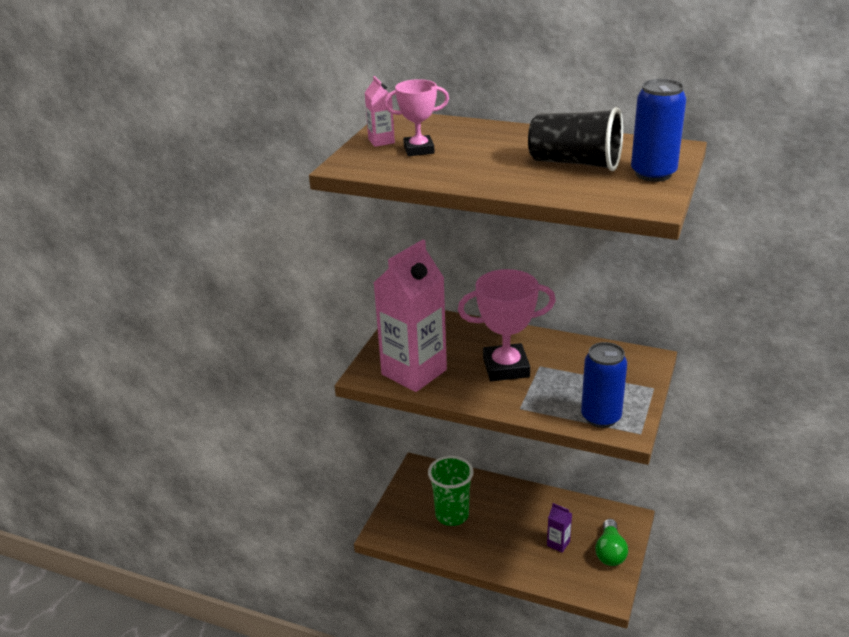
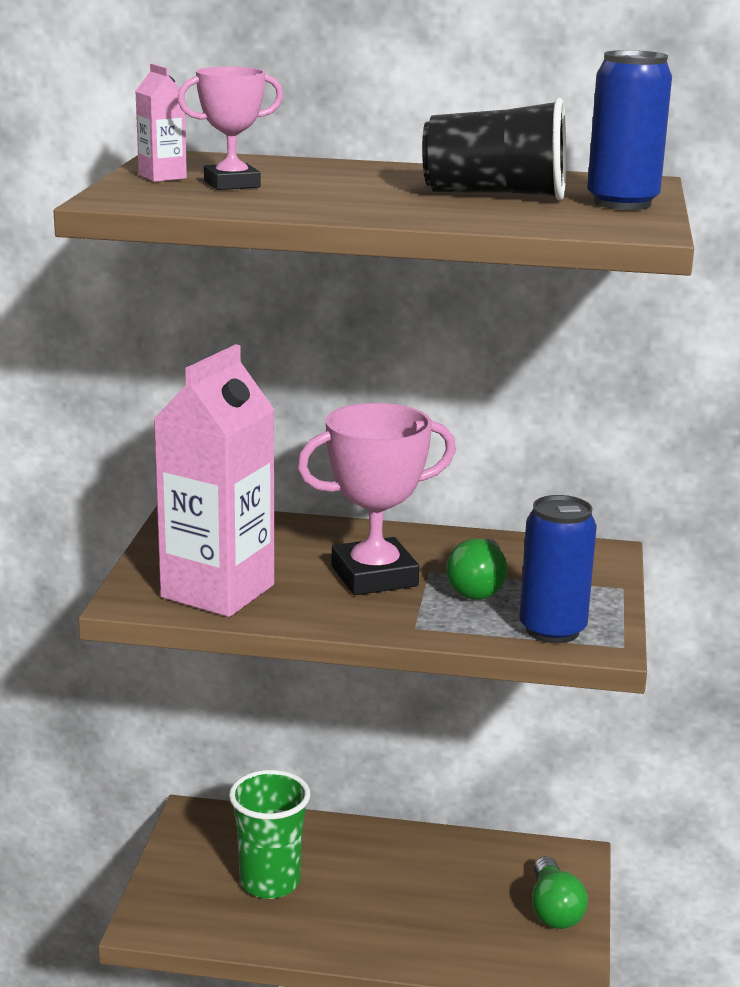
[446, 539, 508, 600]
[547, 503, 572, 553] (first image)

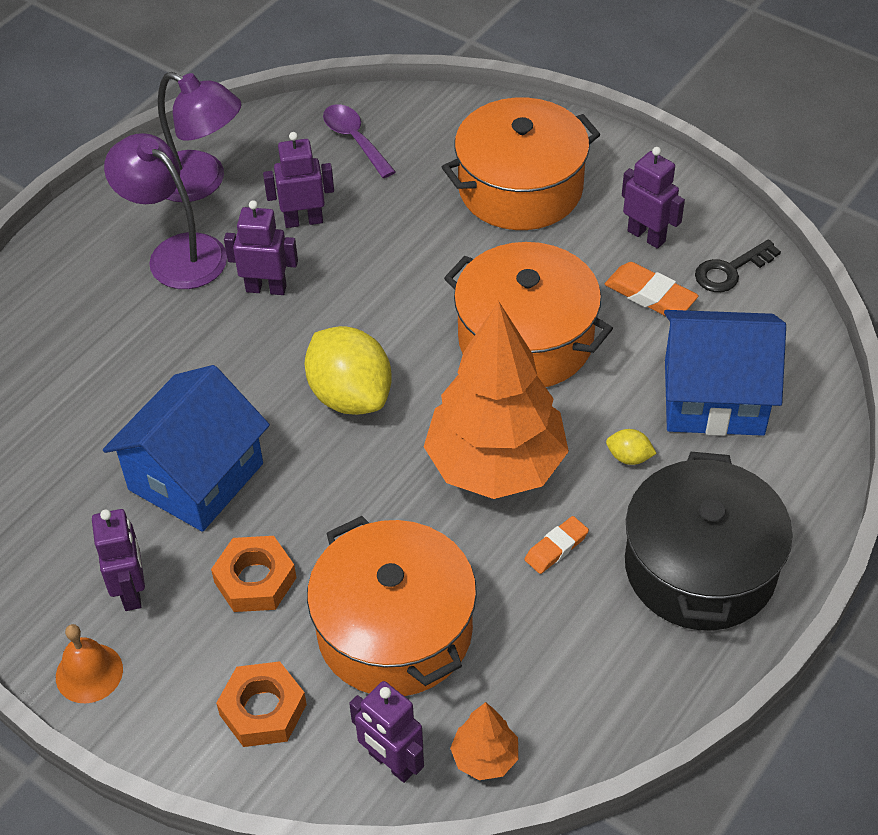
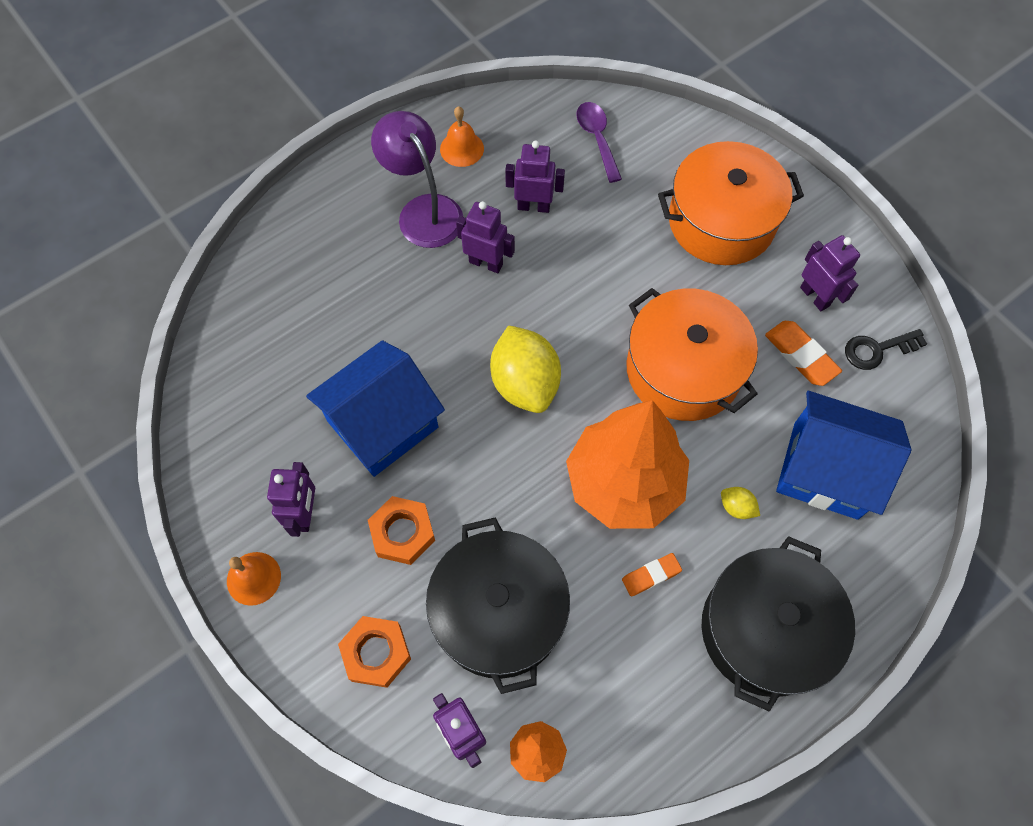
[426, 517, 570, 694]
[440, 106, 484, 167]

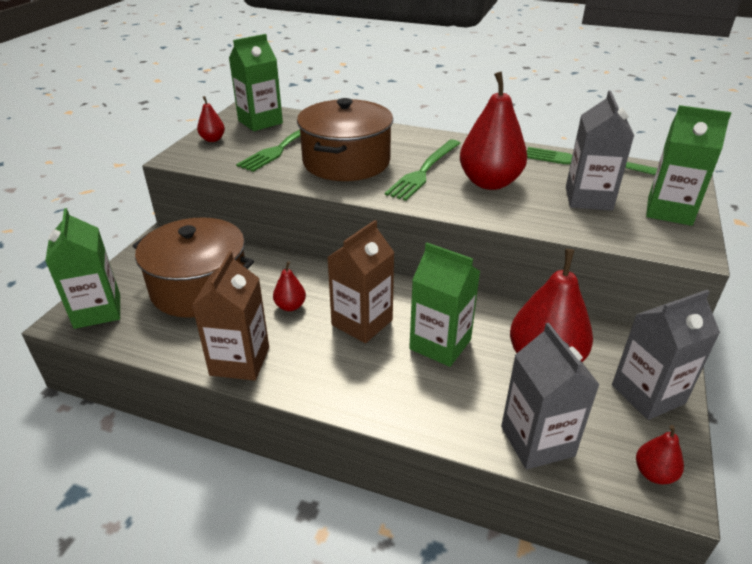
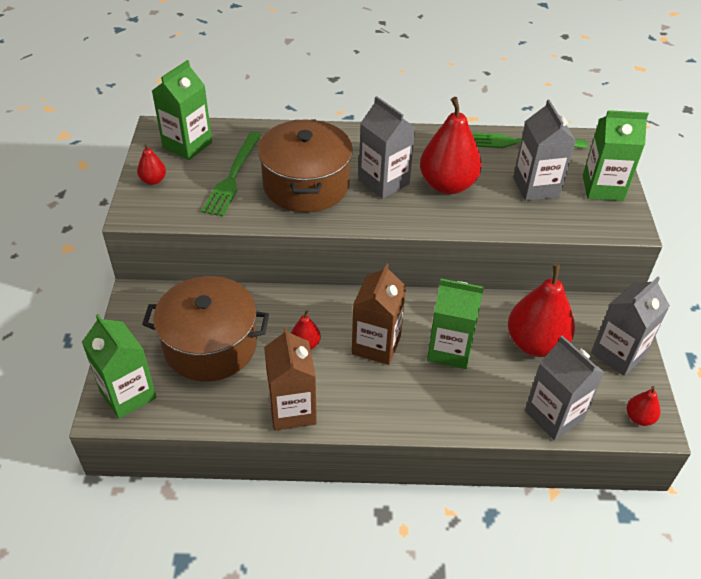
[359, 96, 415, 199]

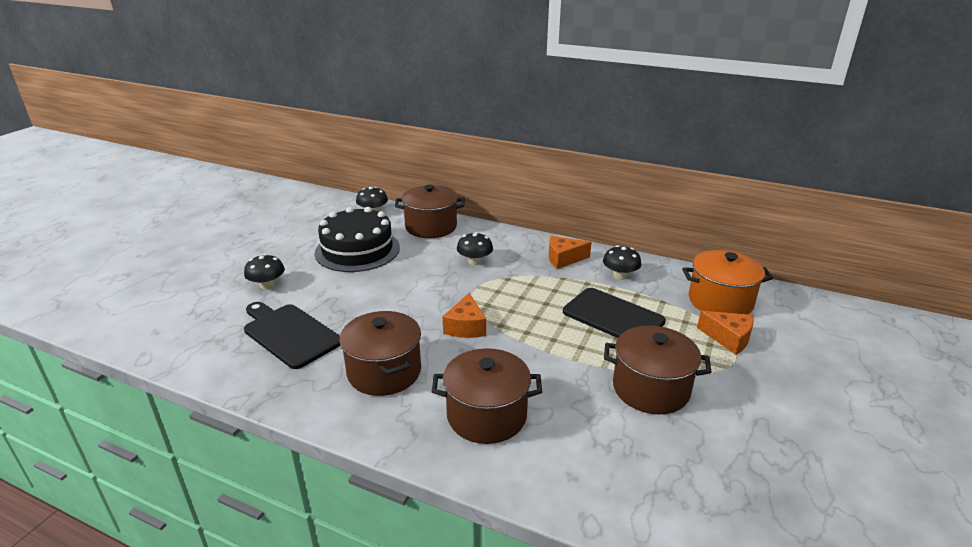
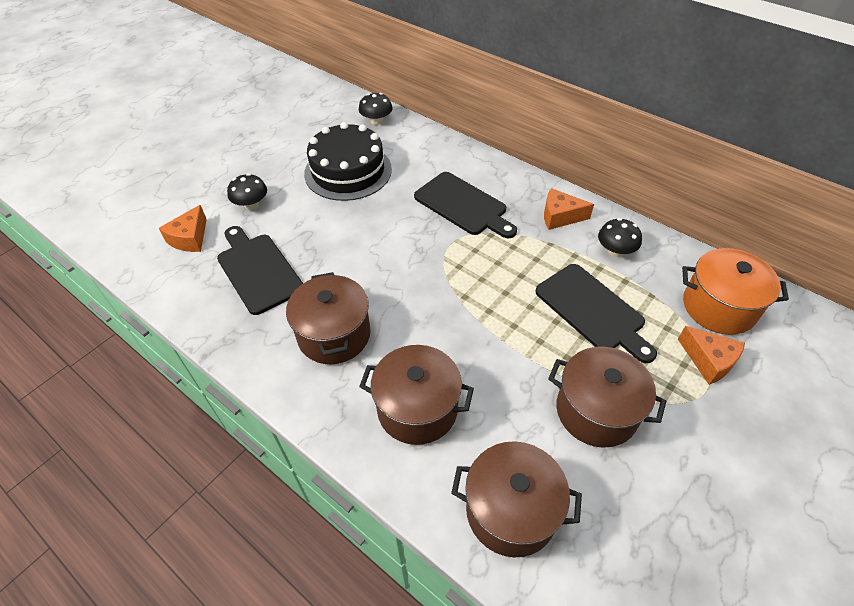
[159, 205, 207, 252]
[414, 172, 517, 238]
[451, 441, 582, 558]

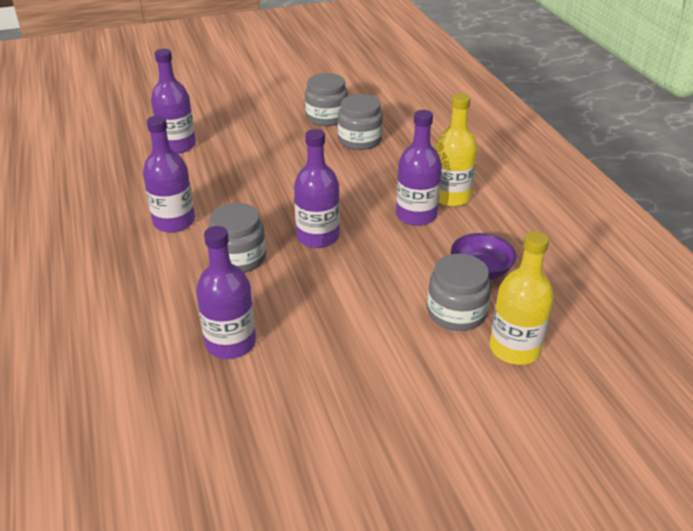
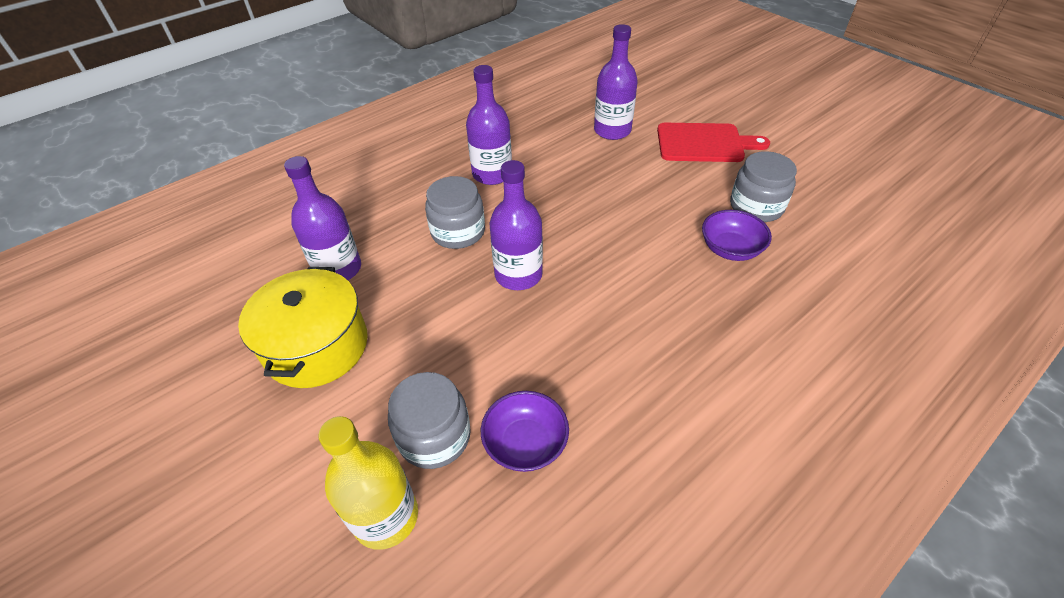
[238, 267, 368, 388]
[657, 123, 770, 162]
[702, 210, 772, 261]
[396, 110, 442, 226] (first image)
[435, 93, 478, 206] (first image)

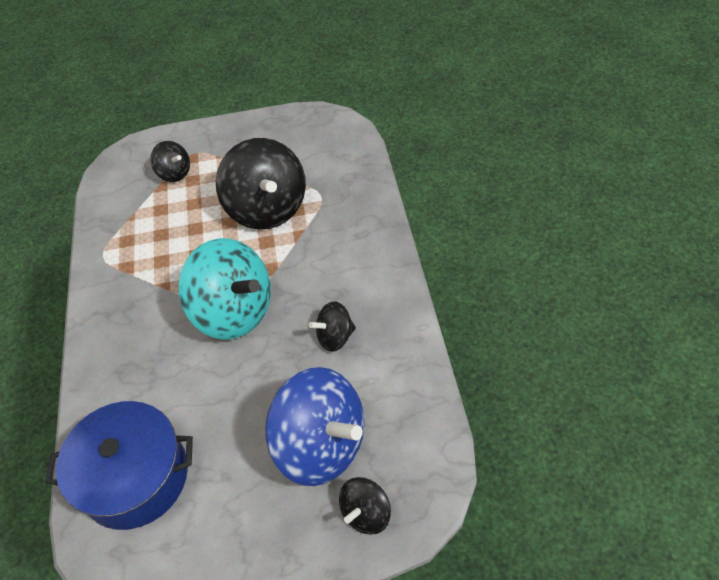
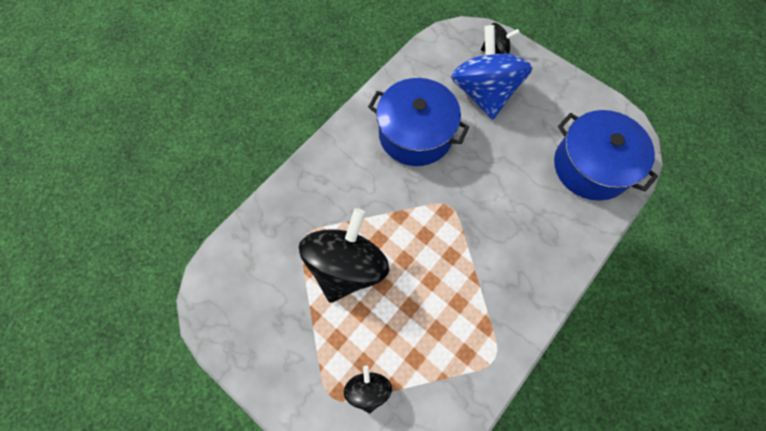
[368, 78, 469, 166]
[178, 238, 271, 340] (first image)

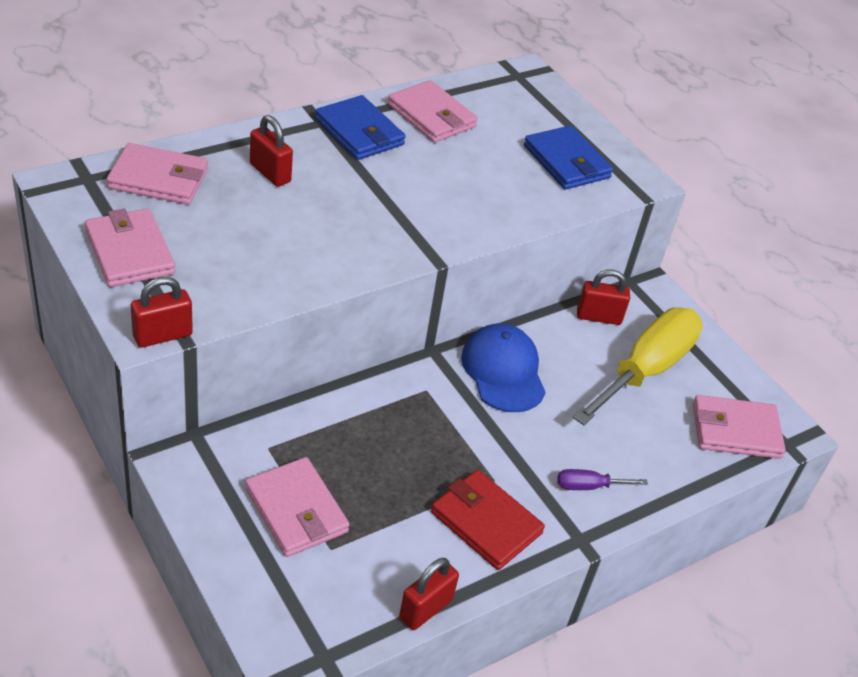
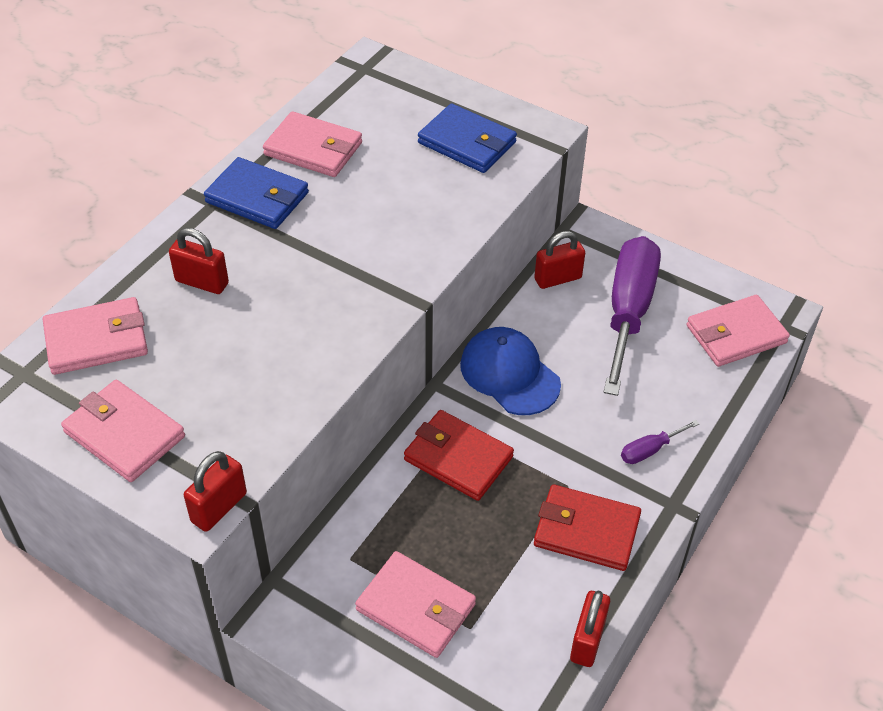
[404, 410, 514, 501]
[604, 236, 661, 396]

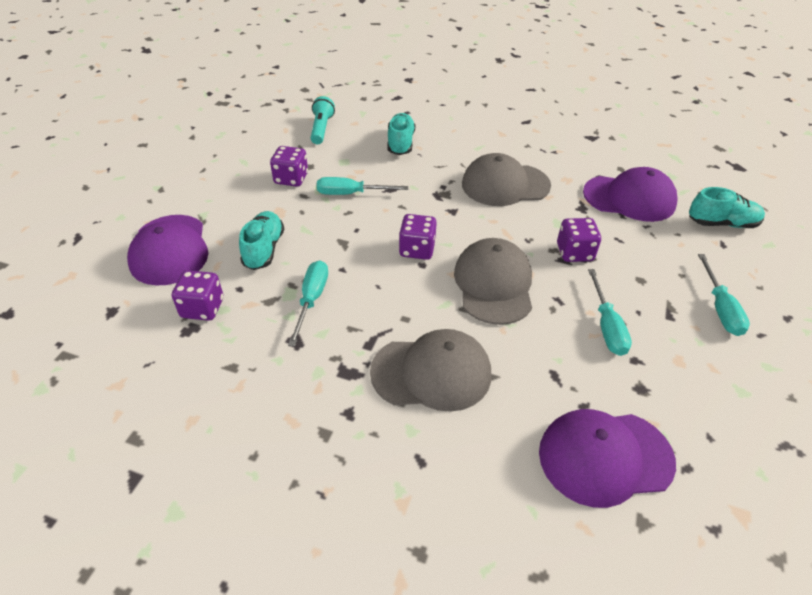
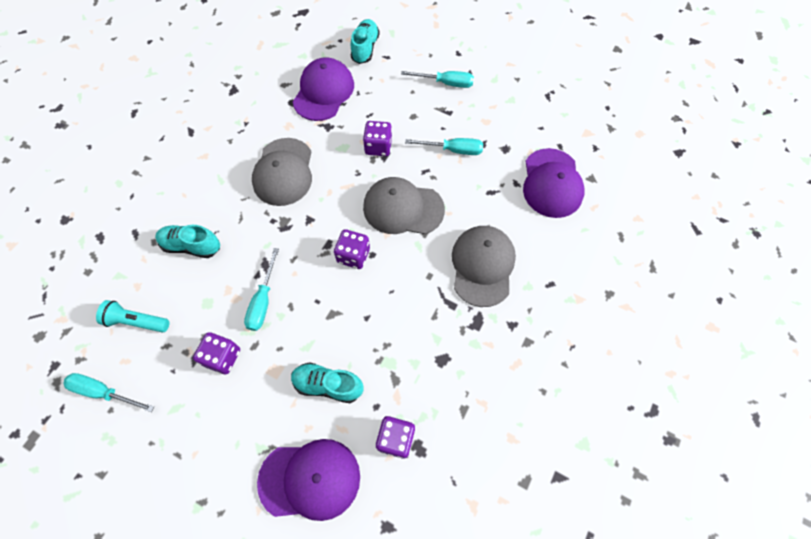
[63, 373, 154, 412]

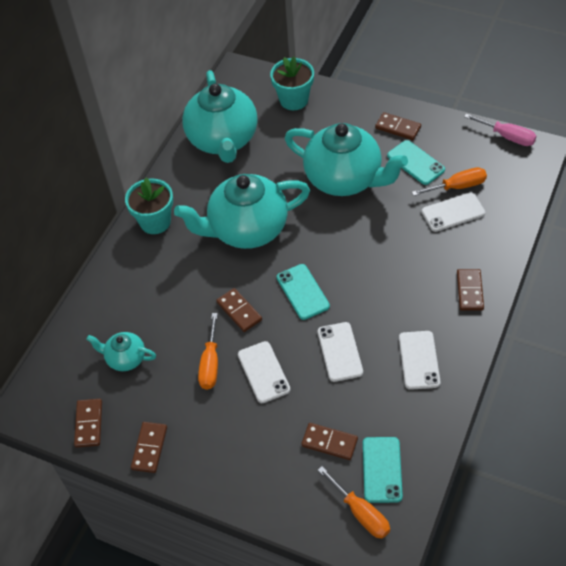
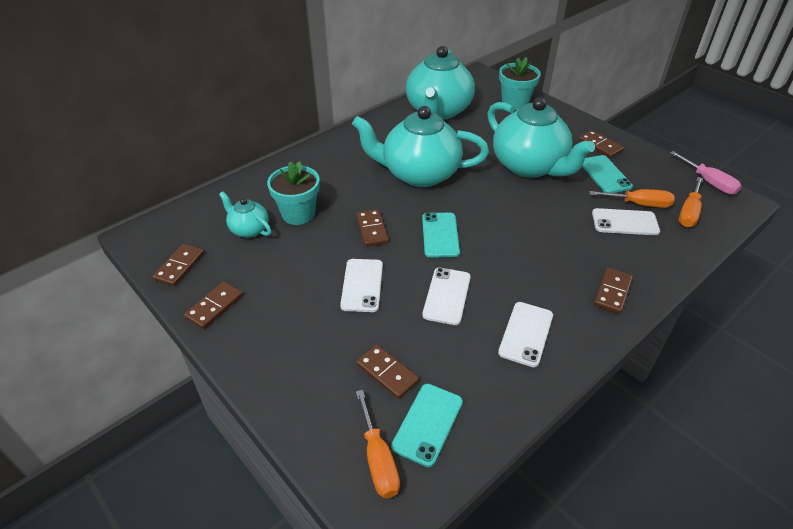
[267, 161, 320, 225]
[679, 177, 703, 227]

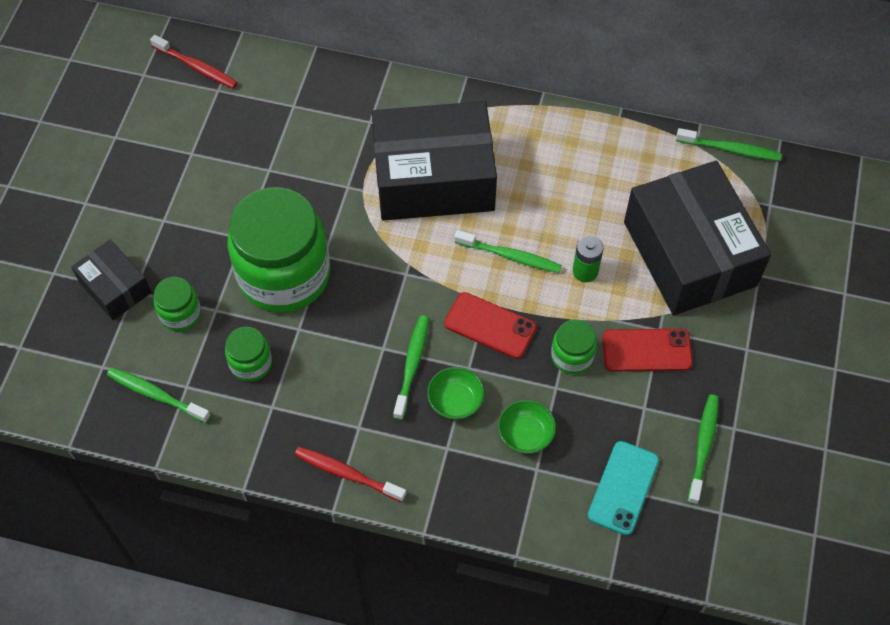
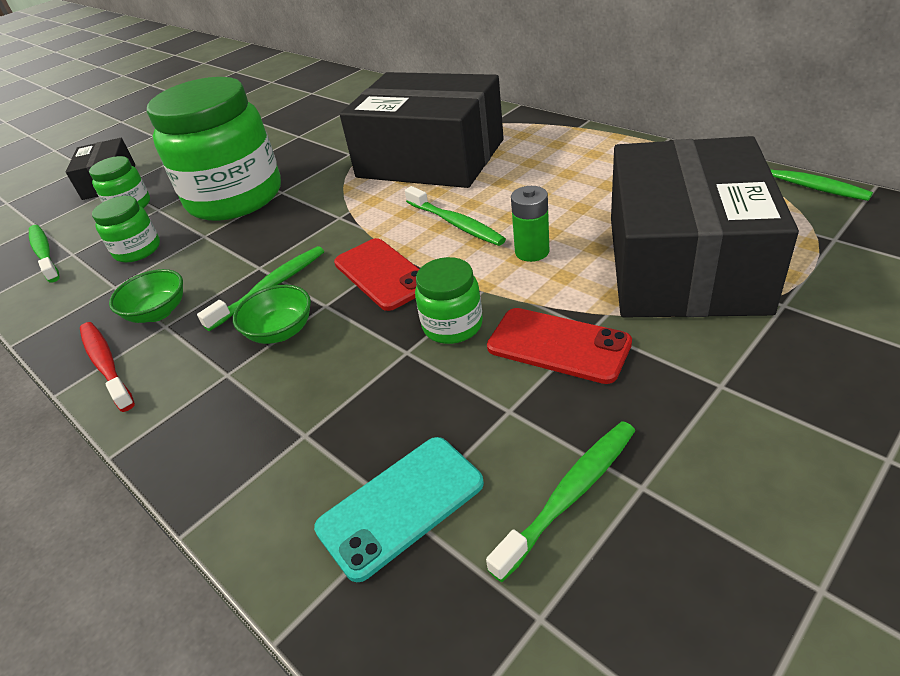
[109, 269, 183, 323]
[150, 35, 238, 89] (first image)

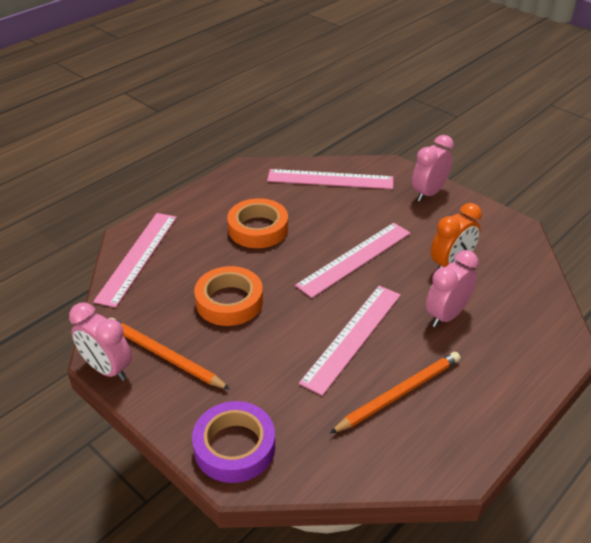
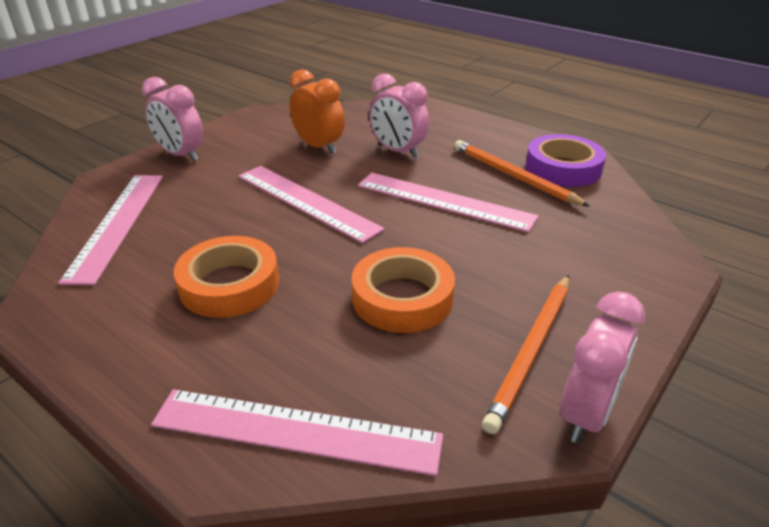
[526, 134, 606, 187]

